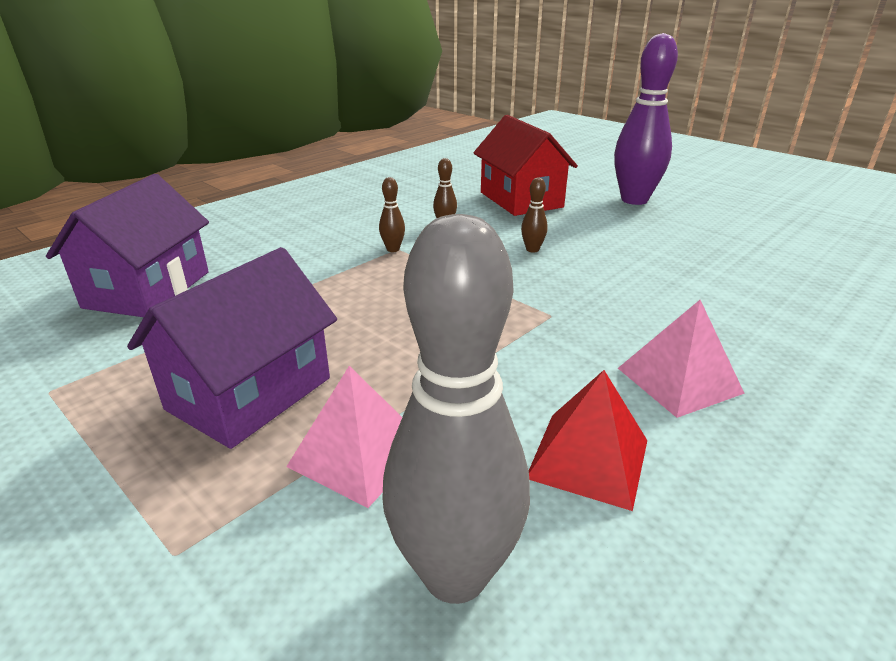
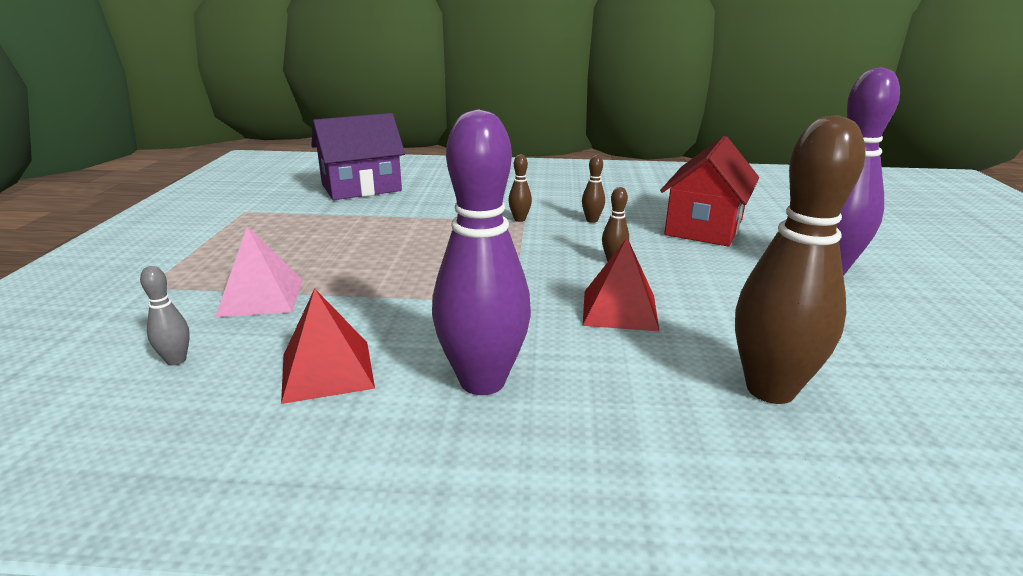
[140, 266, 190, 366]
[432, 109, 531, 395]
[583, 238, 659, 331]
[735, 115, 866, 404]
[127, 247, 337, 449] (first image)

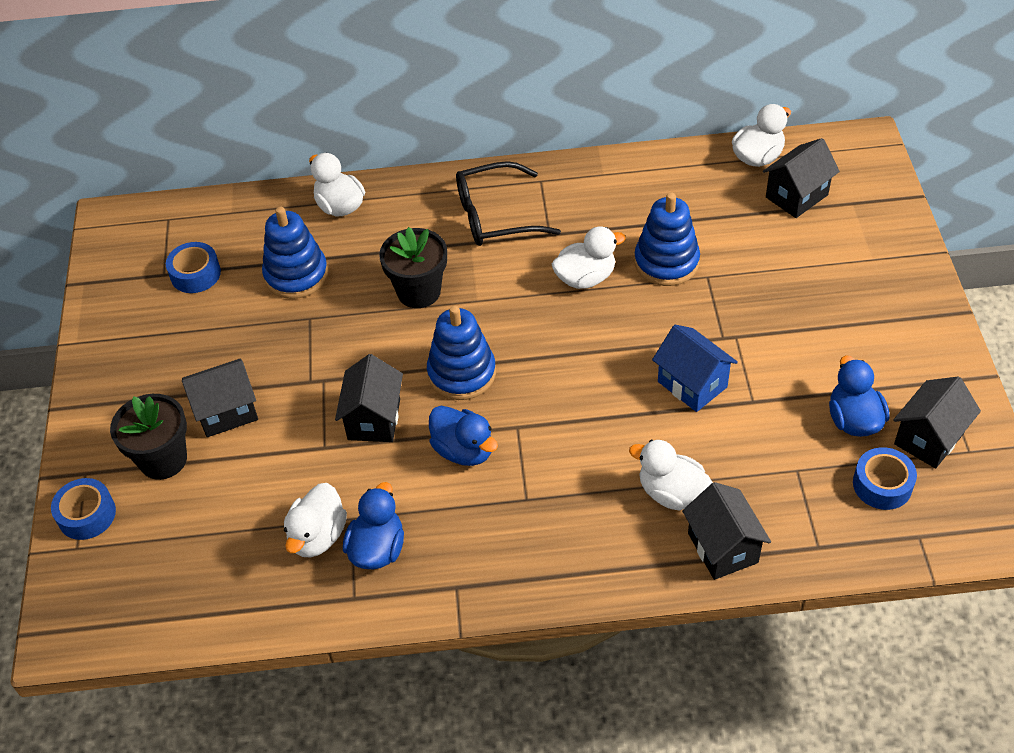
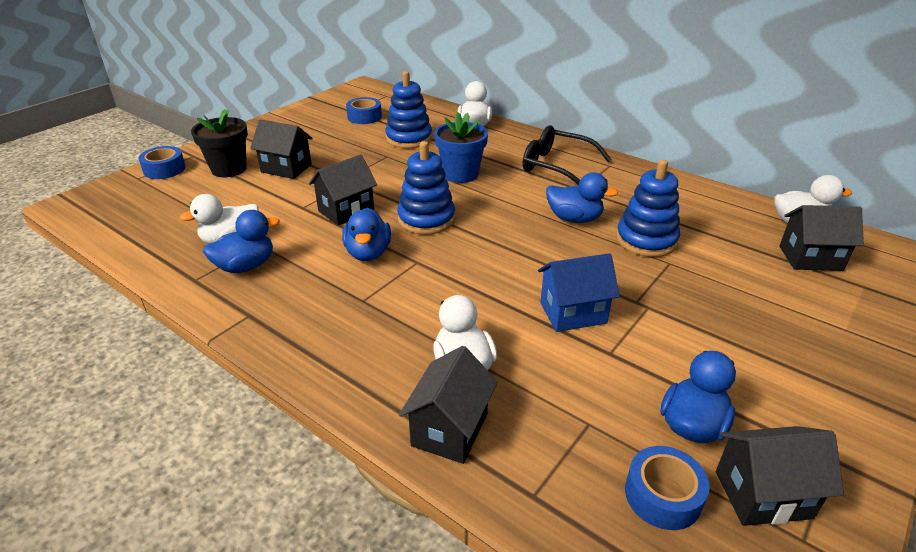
[434, 112, 488, 183]
[538, 253, 620, 332]
[546, 172, 618, 223]

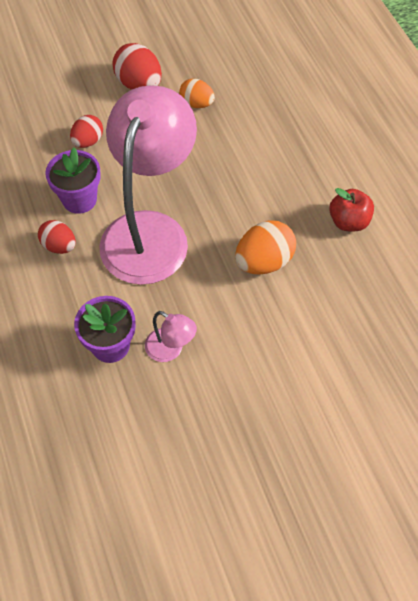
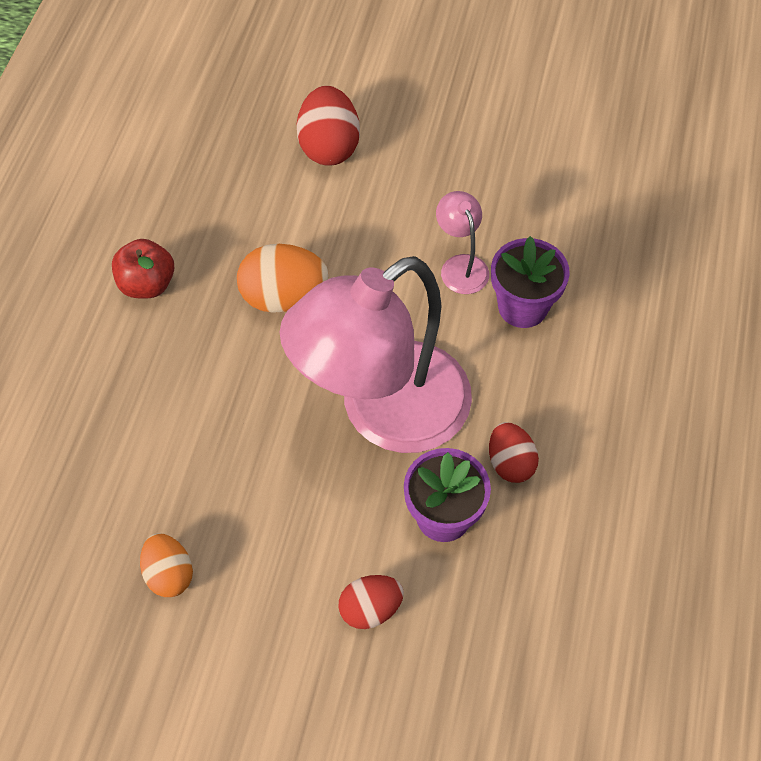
[297, 86, 360, 166]

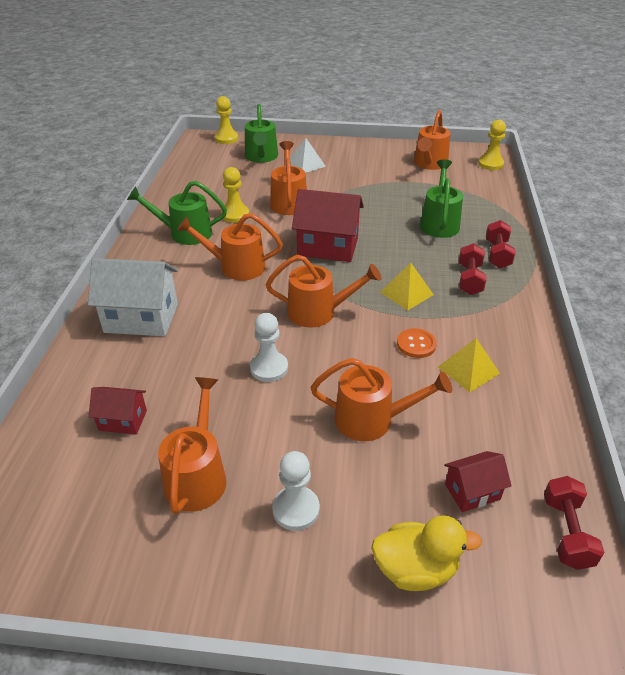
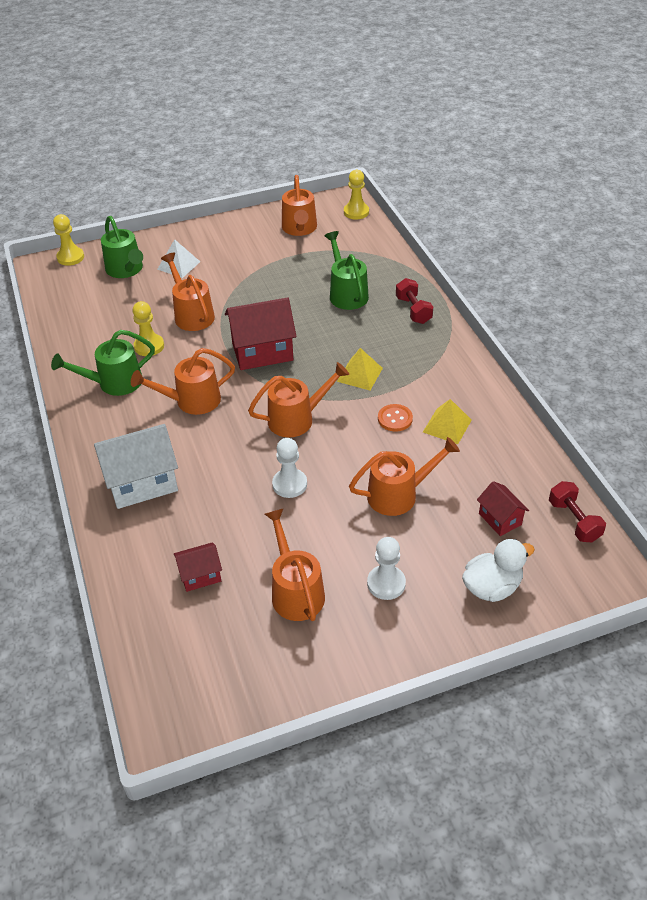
[462, 539, 535, 602]
[477, 481, 529, 536]
[459, 243, 487, 295] (first image)

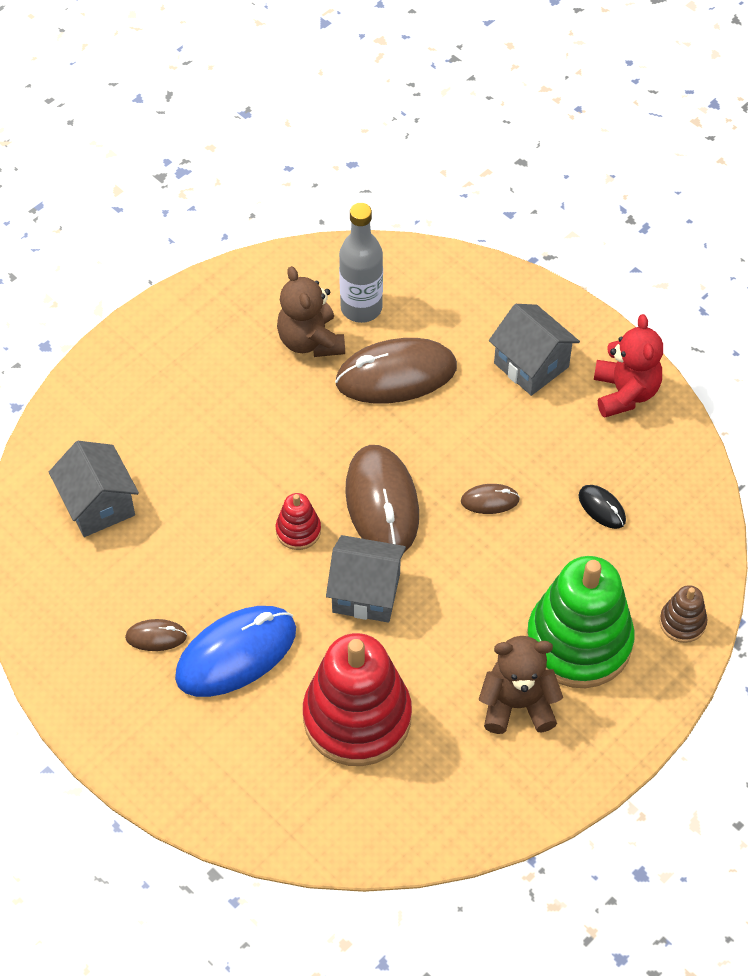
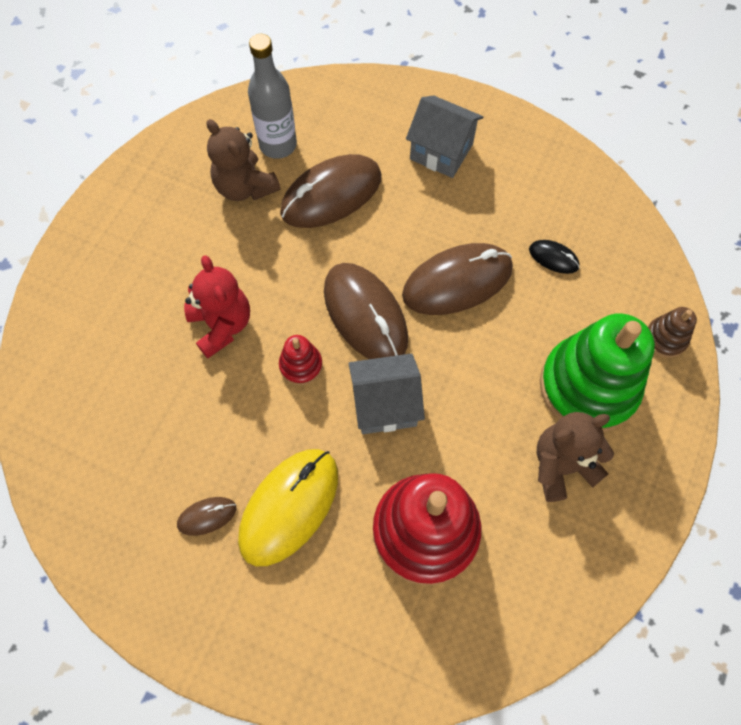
[184, 255, 250, 358]
[238, 449, 338, 567]
[402, 243, 513, 315]
[49, 441, 139, 537] (first image)

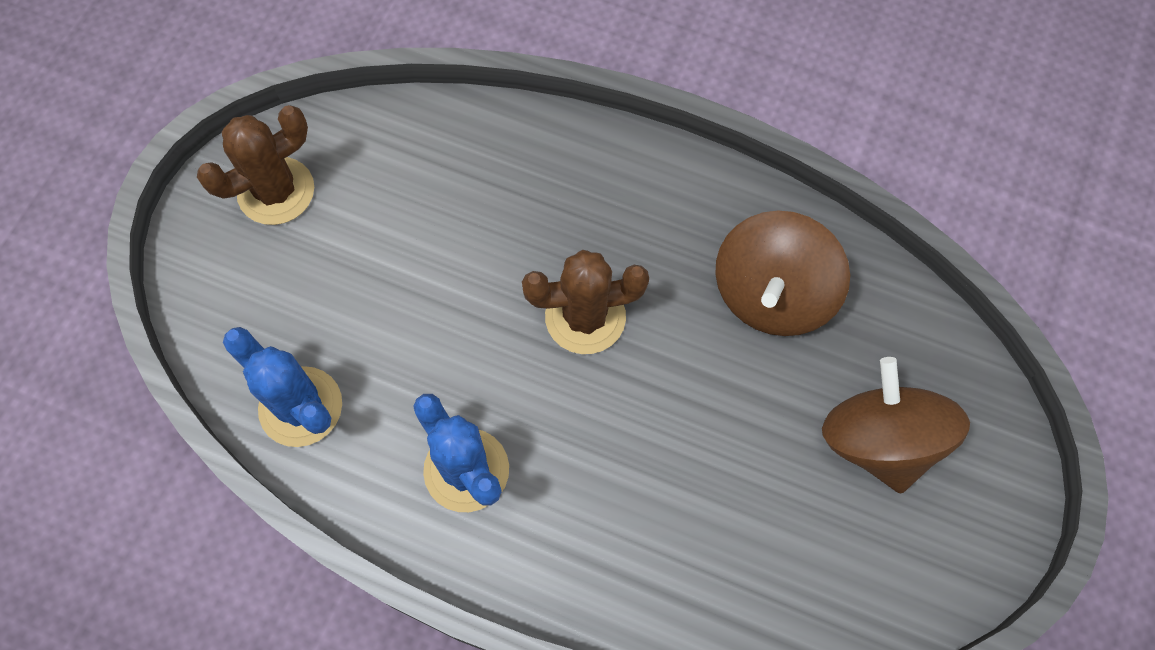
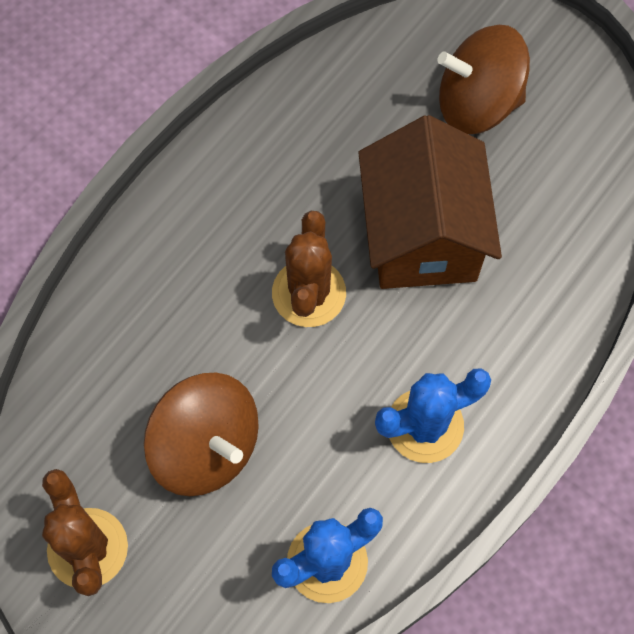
[144, 373, 259, 496]
[358, 115, 502, 289]

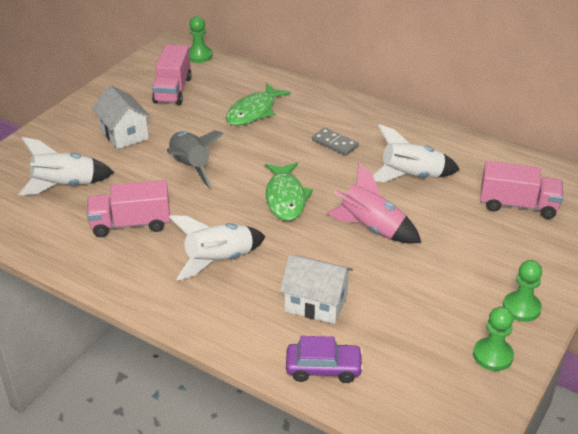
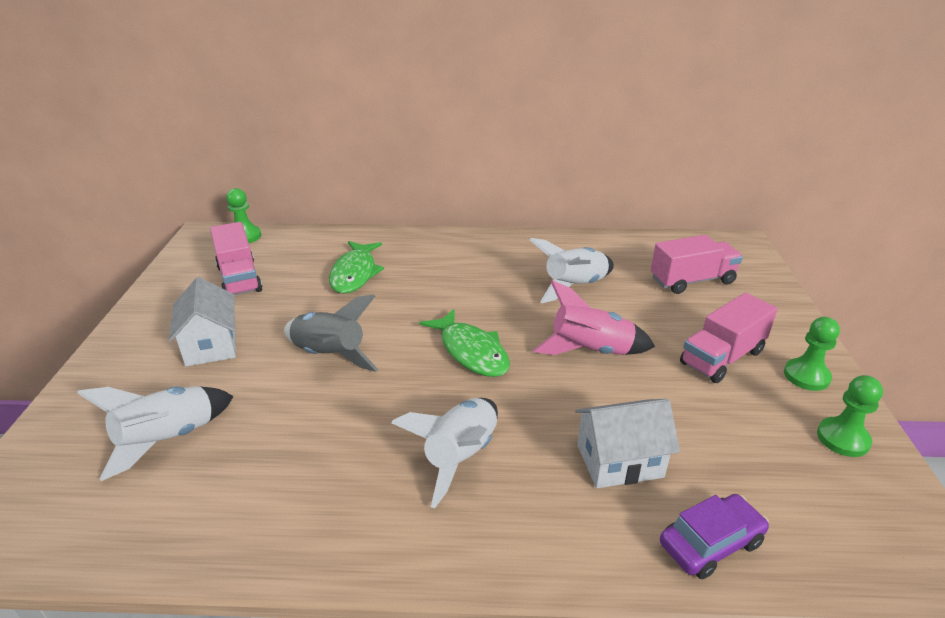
[169, 277, 236, 366]
[680, 293, 778, 383]
[312, 128, 359, 156] (first image)

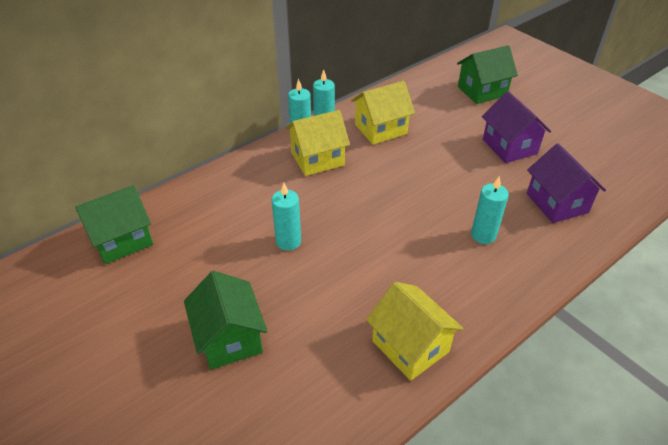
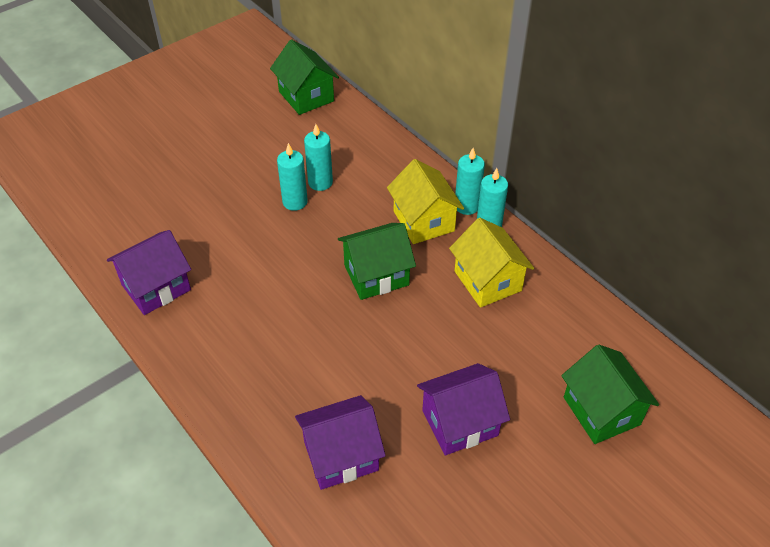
[107, 230, 191, 315]
[304, 124, 333, 191]
[338, 223, 416, 300]

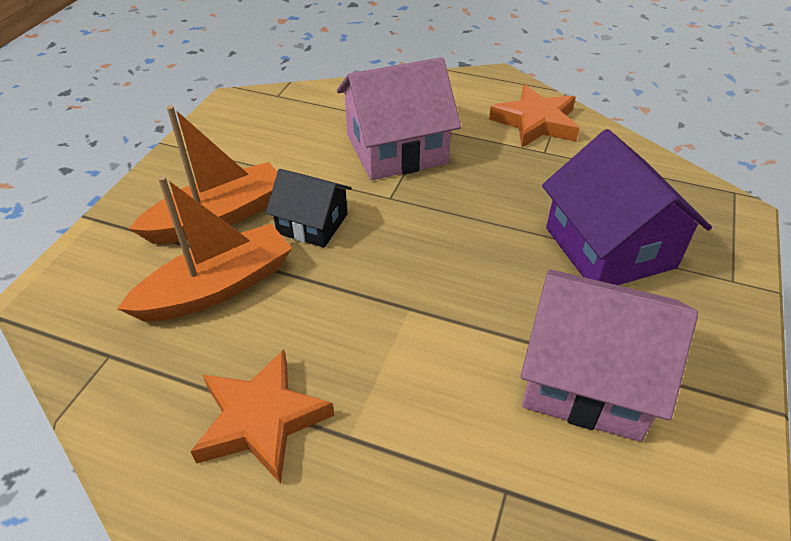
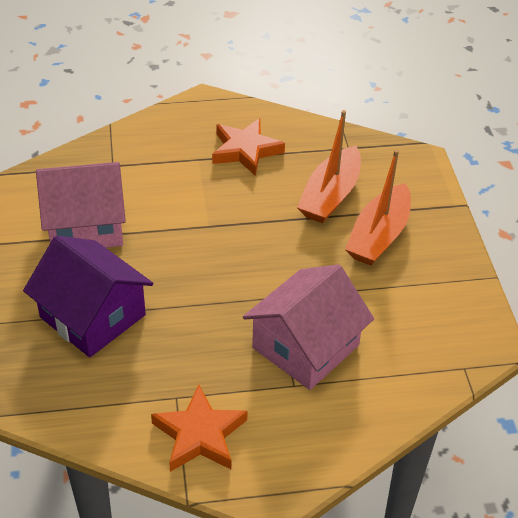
[266, 169, 352, 248] (first image)

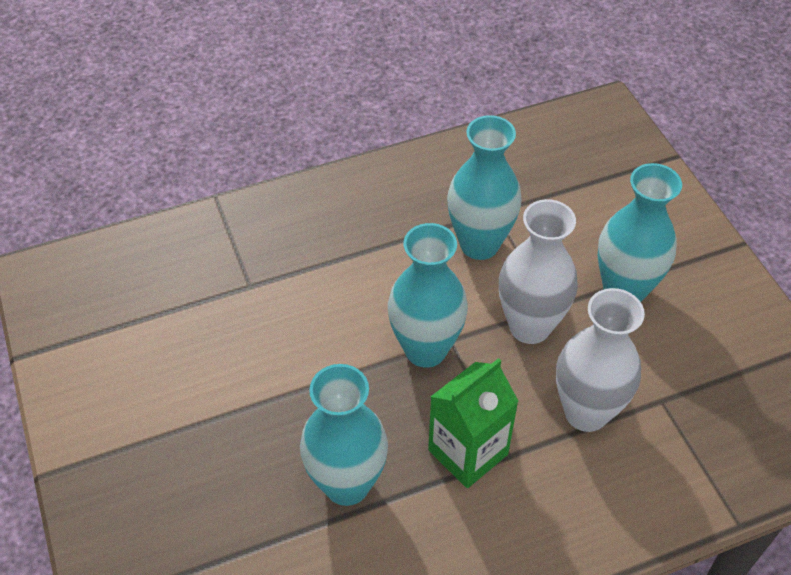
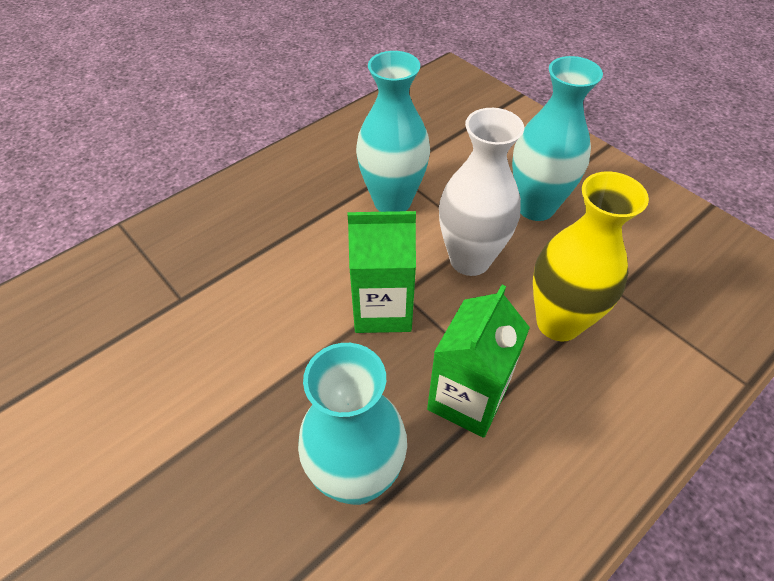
[348, 211, 416, 333]
[533, 171, 649, 341]

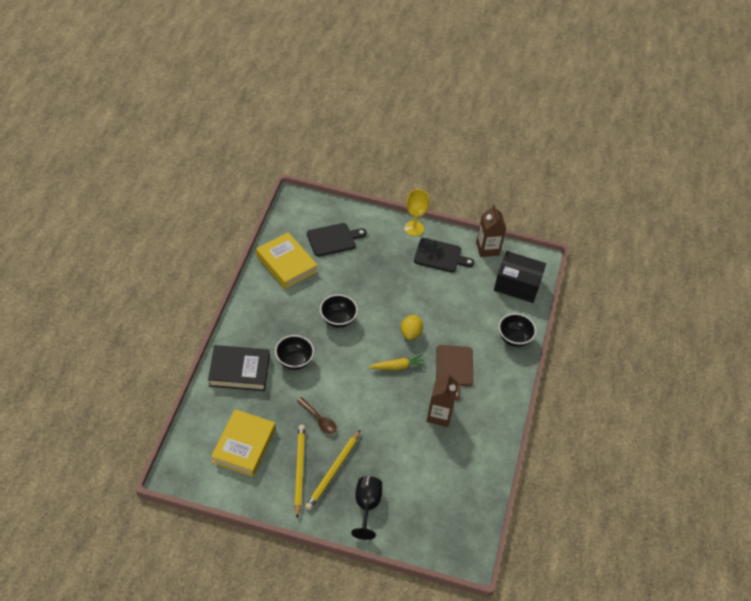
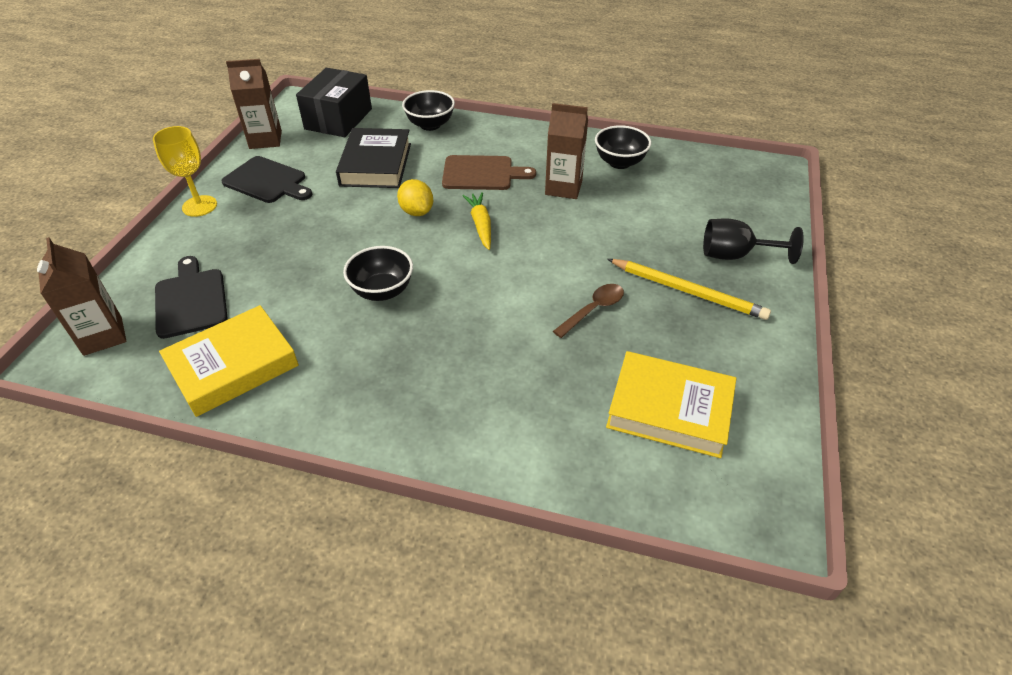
[37, 237, 126, 356]
[221, 156, 312, 203]
[336, 128, 411, 188]
[397, 179, 433, 216]
[595, 125, 651, 169]
[294, 425, 305, 519] (first image)

